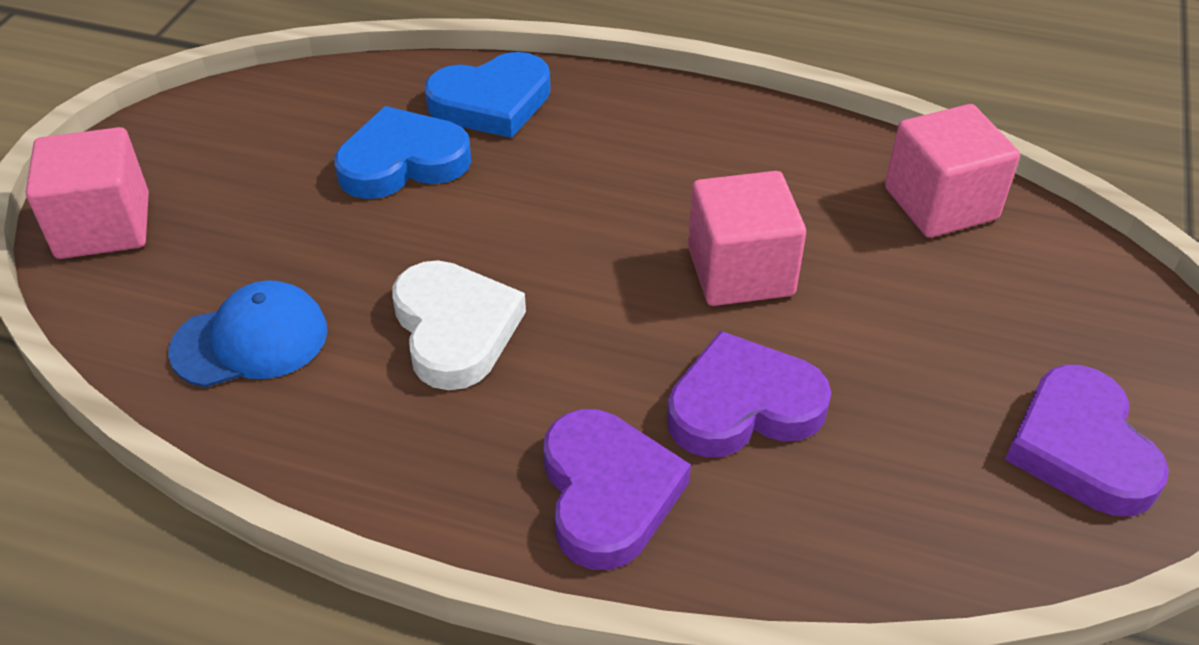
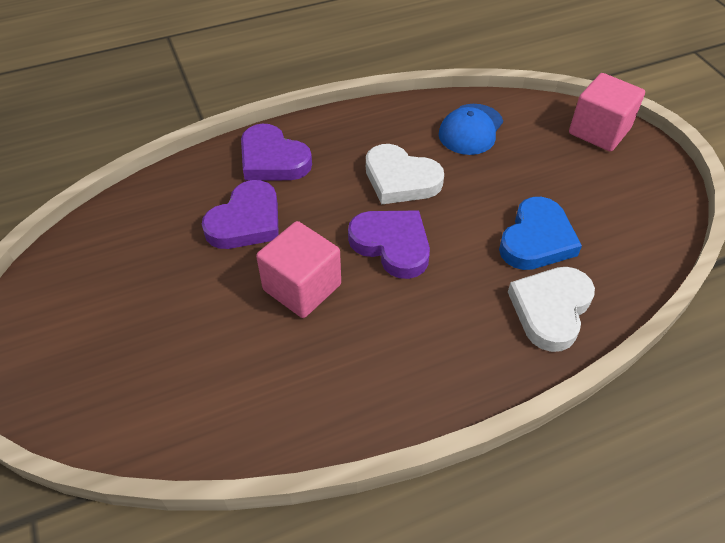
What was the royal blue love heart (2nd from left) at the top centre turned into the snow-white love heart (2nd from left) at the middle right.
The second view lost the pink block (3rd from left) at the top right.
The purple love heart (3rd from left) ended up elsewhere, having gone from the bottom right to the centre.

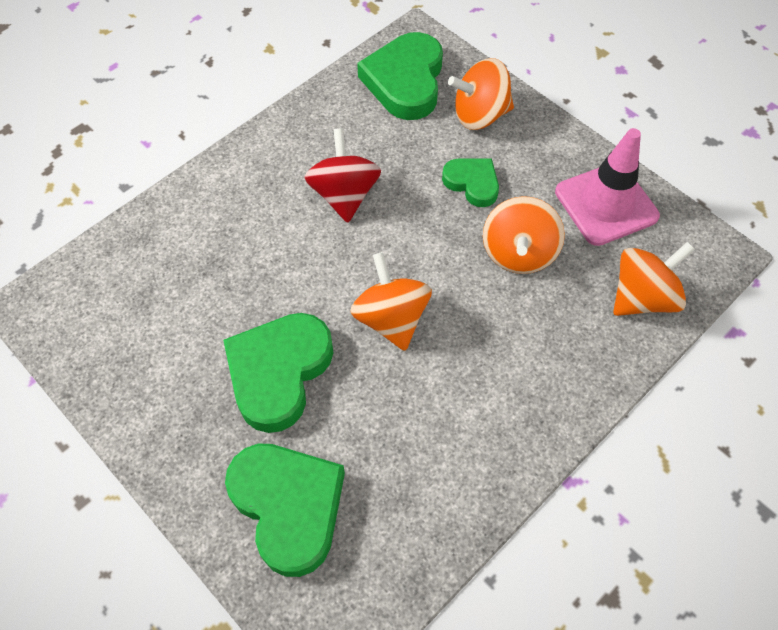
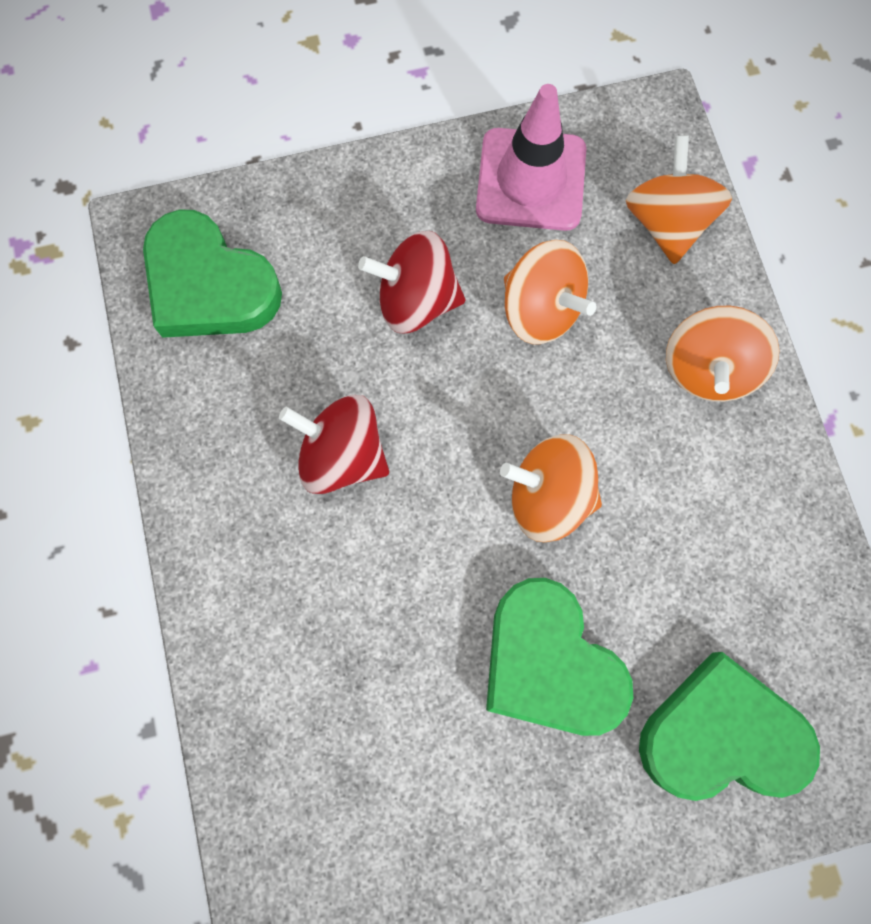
Where the green love heart (4th from left) stood at the top centre, the red whirligig (2nd from left) came to stand at the top centre.
The orange-coloured whirligig (2nd from left in the first image) ended up elsewhere, having gone from the top centre to the middle right.

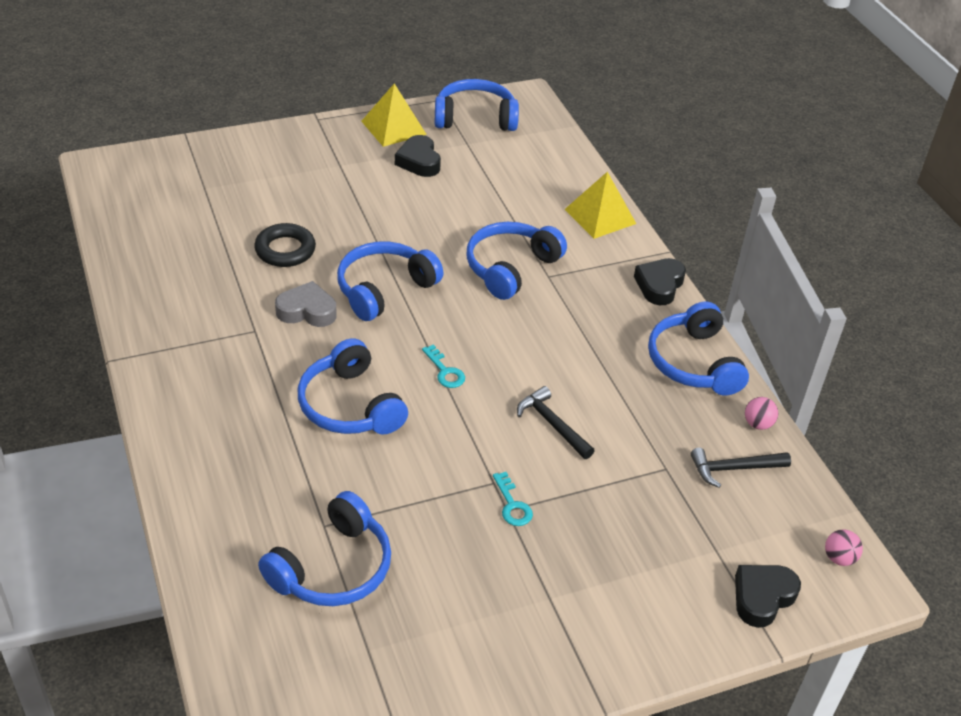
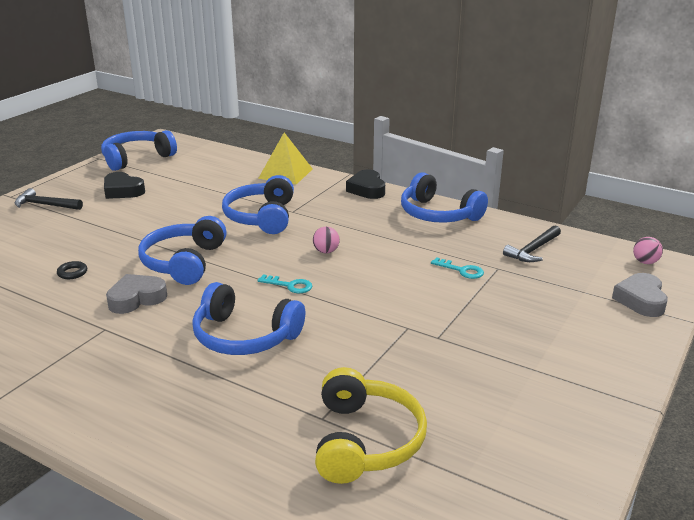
The size of the jet-black ring at the middle left changed by a factor of 0.51.
What was the royal blue over-ear headphones (1st from left) at the bottom centre turned into the golden over-ear headphones at the bottom centre.
The second view lost the golden solid pyramid (1st from left) at the top centre.
The teal door key (2nd from left) ended up elsewhere, having gone from the bottom centre to the centre.
The jet-black carpenter's hammer (1st from left) ended up elsewhere, having gone from the centre to the middle left.
What was the jet-black love heart (3rd from left) at the bottom right turned into the gray love heart (2nd from left) at the middle right.
The pink play ball (1st from left) ended up elsewhere, having gone from the middle right to the centre.

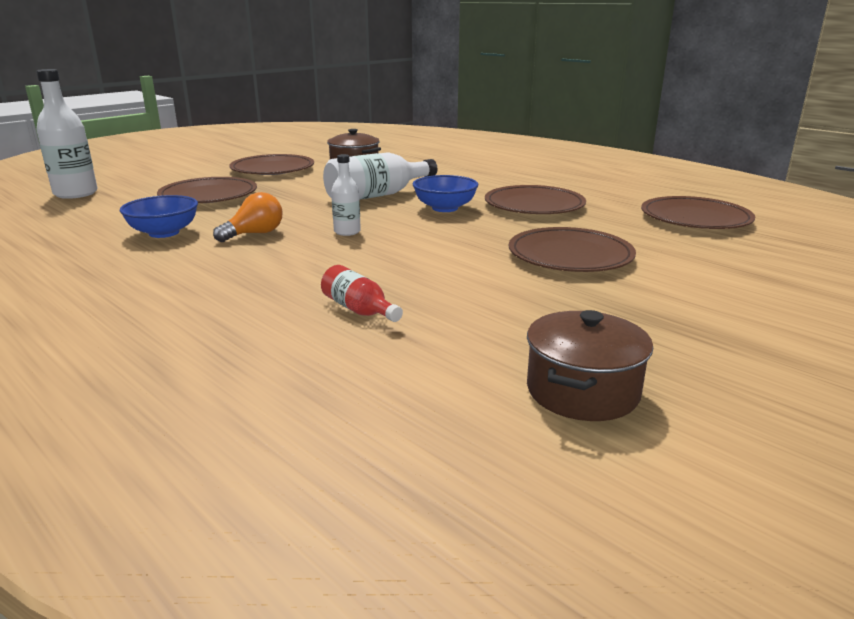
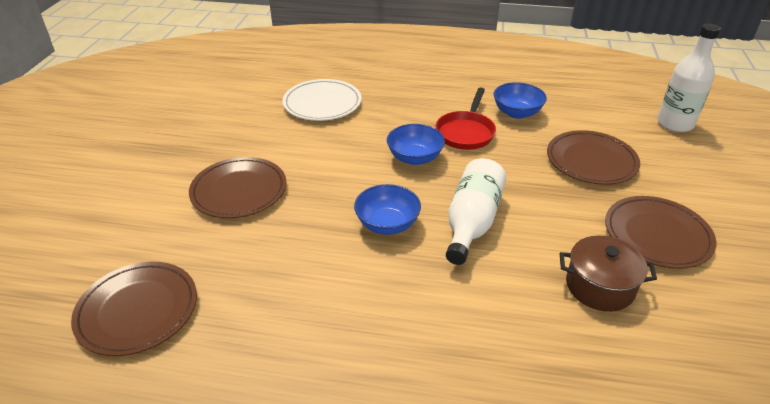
Where the orange-coloured light bulb stood at the middle left, the red pan came to stand at the top centre.
Where the red flask stood at the centre, the snow-white flat dish came to stand at the top centre.
Where the snow-white flask (2nd from left) stood at the top centre, the royal blue serving bowl (2nd from left) came to stand at the centre.
The second view lost the russet flat dish (3rd from left) at the top centre.
The second view lost the russet stockpot (2nd from left) at the middle right.

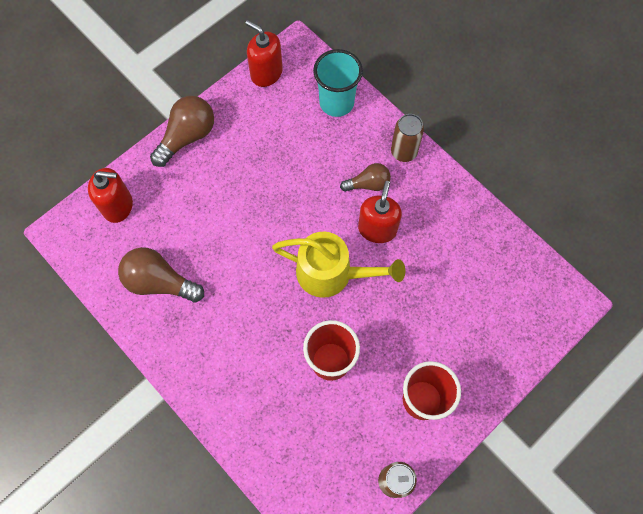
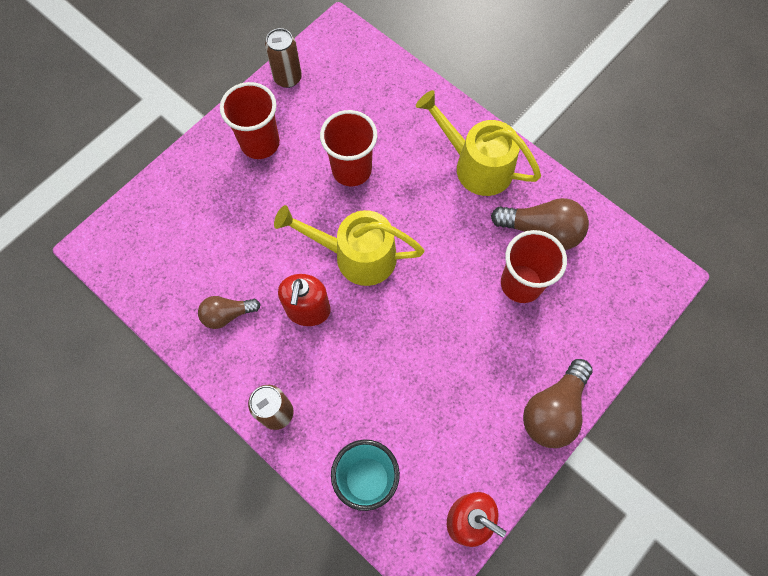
The second view lost the red soap dispenser (1st from left) at the middle left.
The russet light bulb (3rd from left in the first image) ended up elsewhere, having gone from the centre to the middle left.
The second view gained the golden watering pot (2nd from left) at the top centre.
The second view gained the red tumbler (3rd from left) at the middle right.

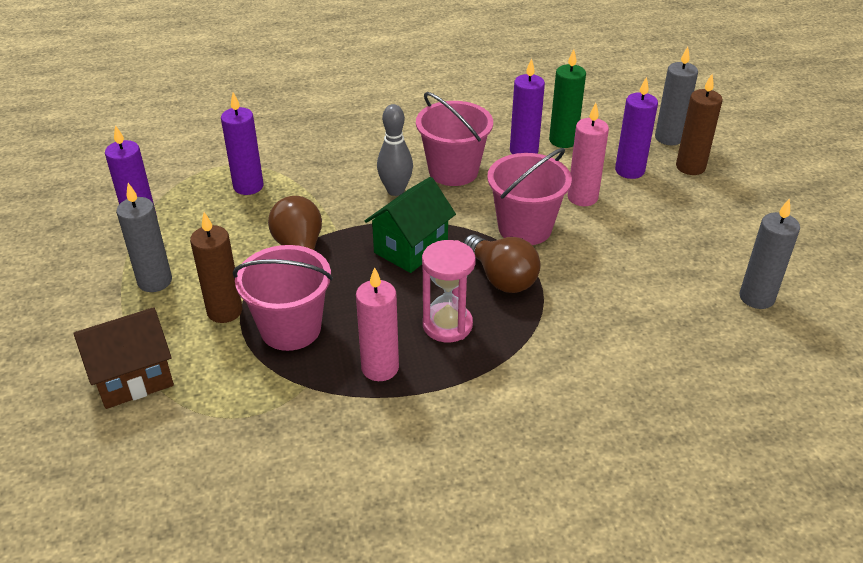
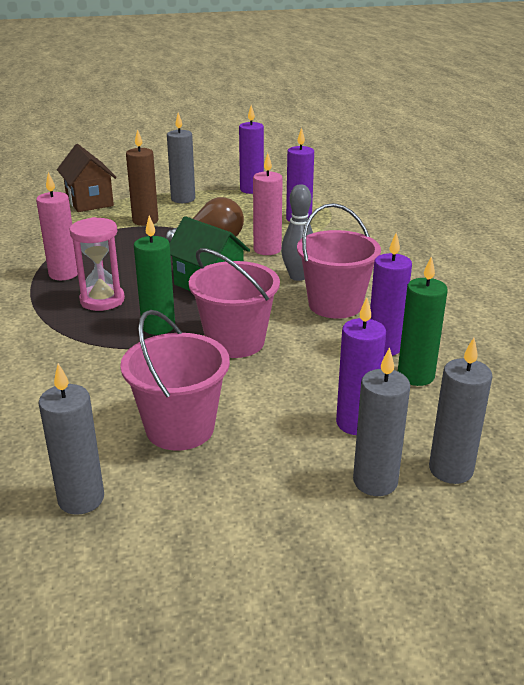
The pink pail (1st from left) ended up elsewhere, having gone from the middle left to the centre.
Where the russet light bulb (2nd from left) stood at the centre, the green candle (1st from left) came to stand at the middle left.
The pink candle (2nd from left) ended up elsewhere, having gone from the top right to the top centre.
What was the russet candle (2nd from left) at the top right turned into the gray candle (3rd from left) at the middle right.

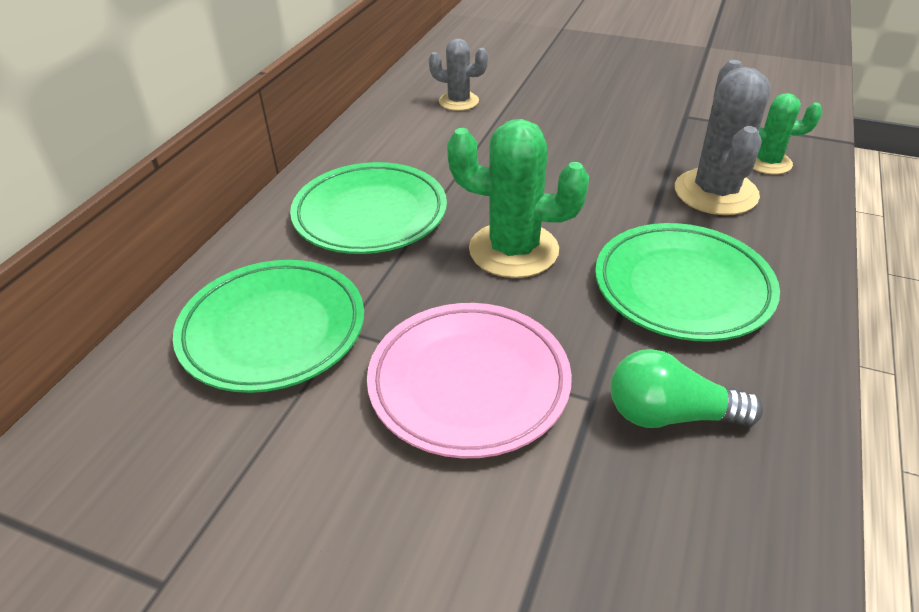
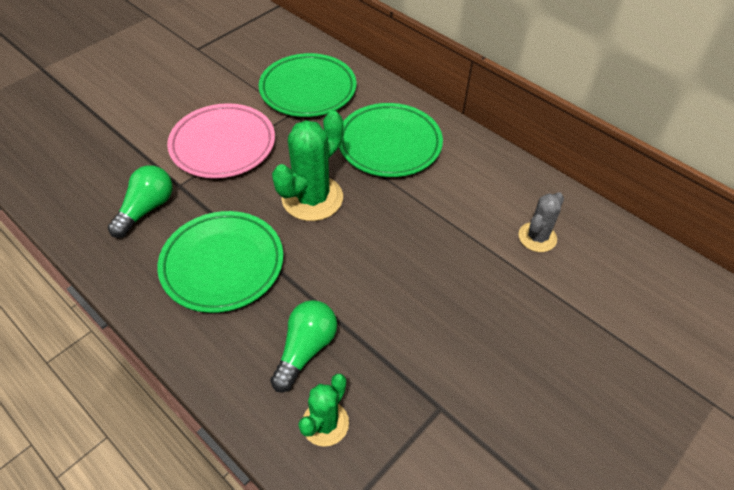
Where the gray cactus (2nd from left) stood at the top right, the green light bulb (2nd from left) came to stand at the bottom centre.

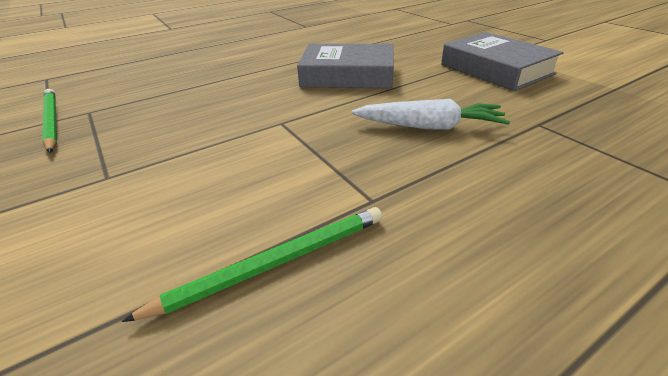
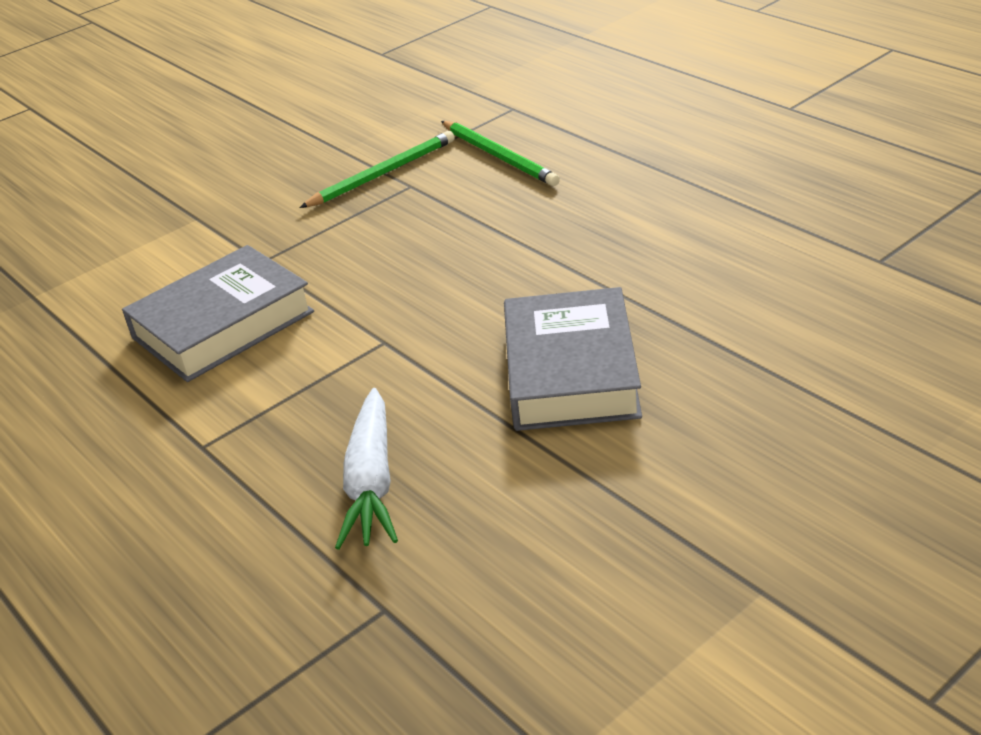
The green lead pencil (2nd from left) ended up elsewhere, having gone from the bottom centre to the top centre.
The gray book (2nd from left in the first image) ended up elsewhere, having gone from the top right to the middle left.

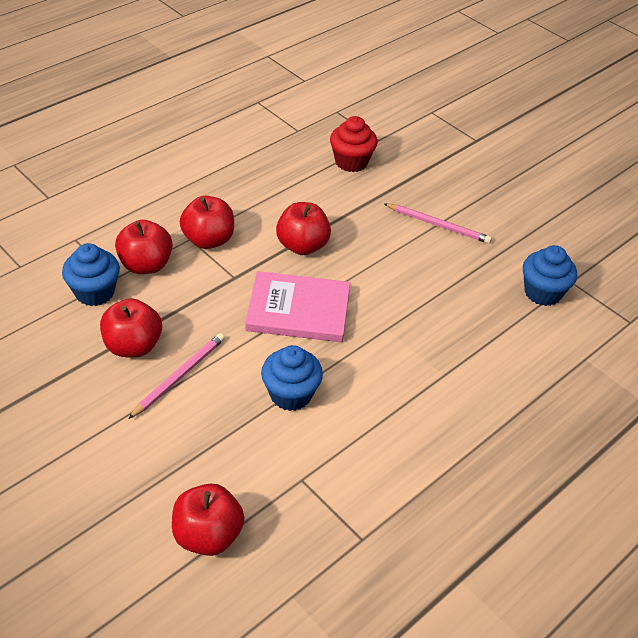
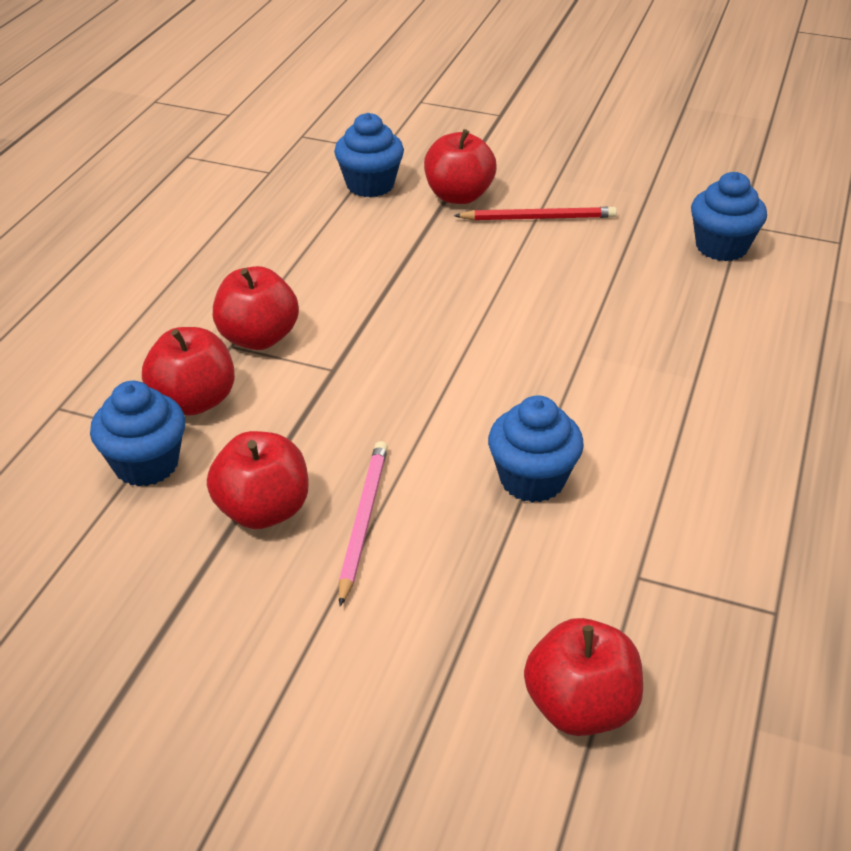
The second view lost the pink book at the centre.
The red apple fruit (5th from left in the first image) ended up elsewhere, having gone from the centre to the top centre.
What was the red cupcake at the top centre turned into the royal blue cupcake (2nd from left) at the top centre.
What was the pink lead pencil (2nd from left) at the middle right turned into the red lead pencil at the top centre.

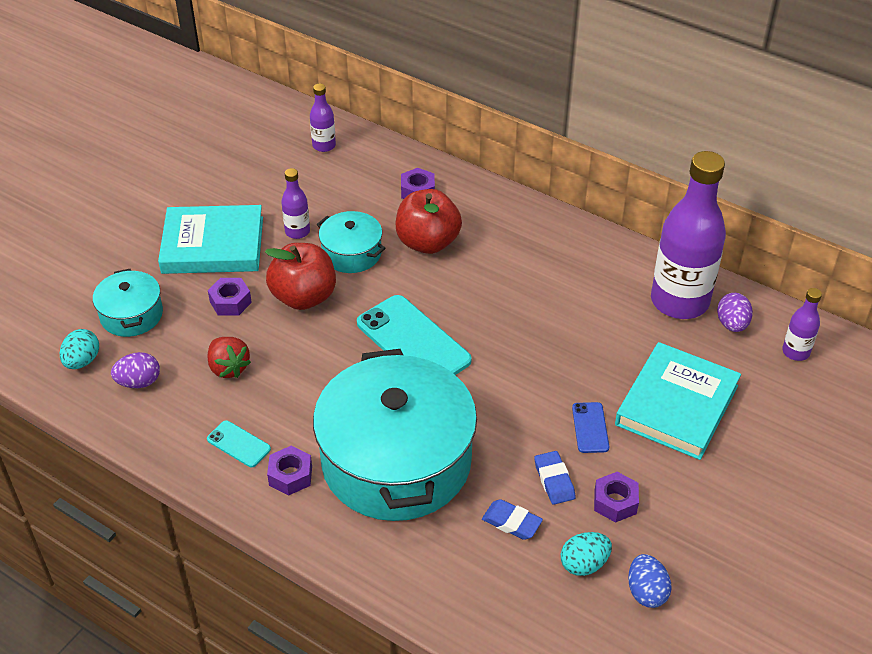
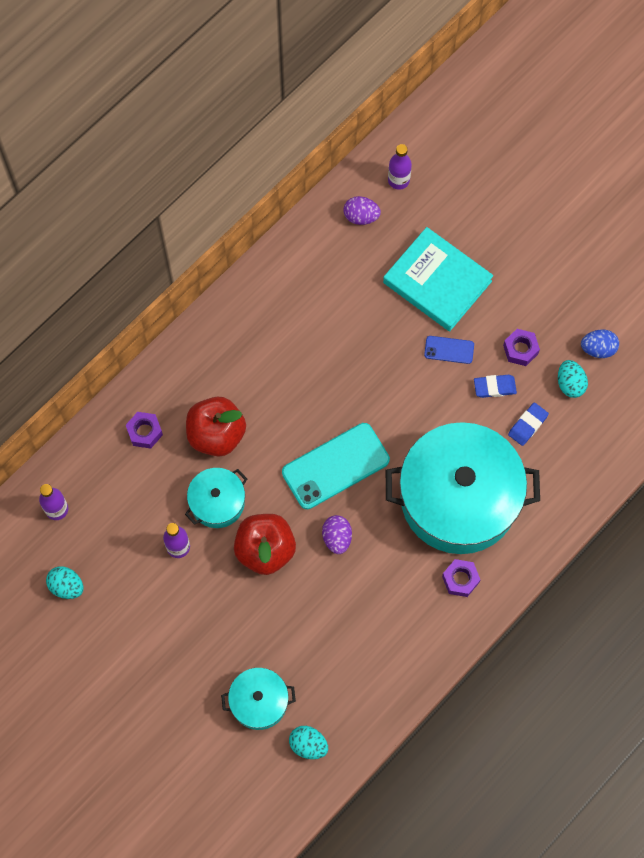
The purple egg shape (1st from left) ended up elsewhere, having gone from the middle left to the centre.
The second view lost the teal book (1st from left) at the middle left.
The second view lost the red berry at the middle left.
The second view lost the teal smartphone (1st from left) at the bottom left.
The second view lost the purple hexagon nut (1st from left) at the middle left.
The second view lost the purple flask (3rd from left) at the middle right.
The second view gained the teal egg shape (1st from left) at the bottom left.

